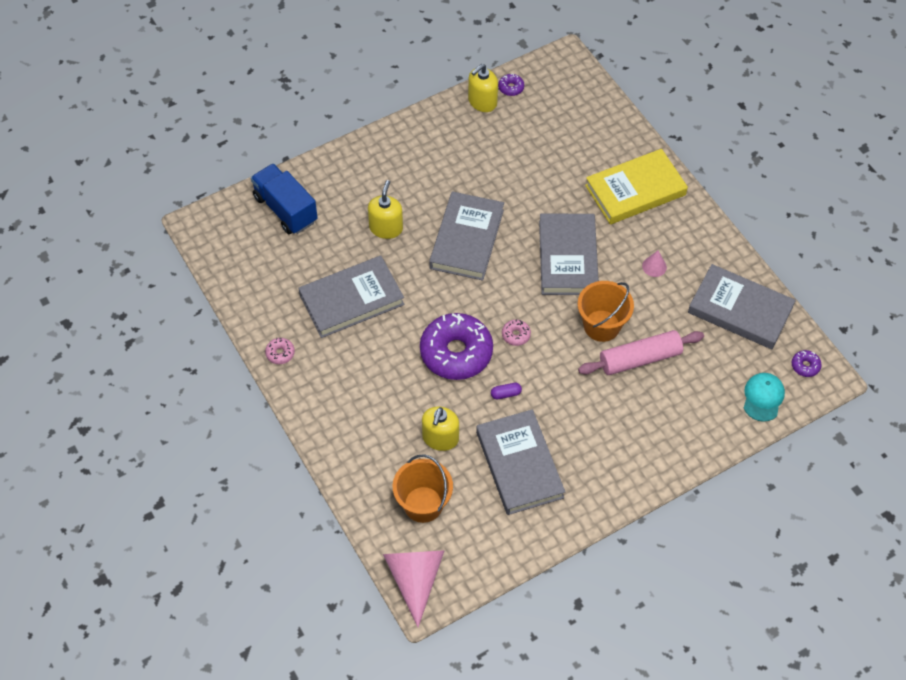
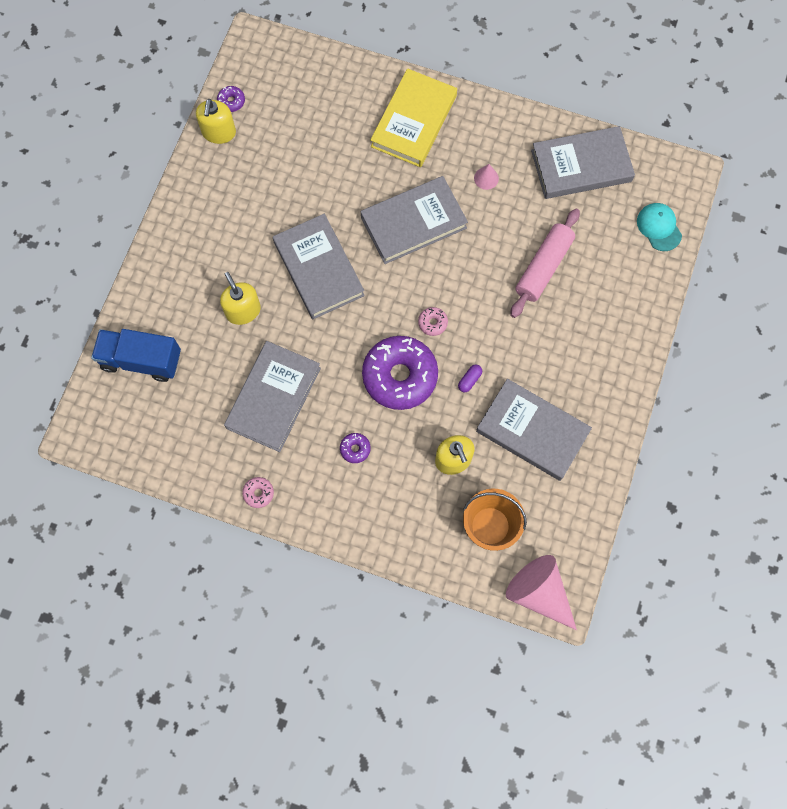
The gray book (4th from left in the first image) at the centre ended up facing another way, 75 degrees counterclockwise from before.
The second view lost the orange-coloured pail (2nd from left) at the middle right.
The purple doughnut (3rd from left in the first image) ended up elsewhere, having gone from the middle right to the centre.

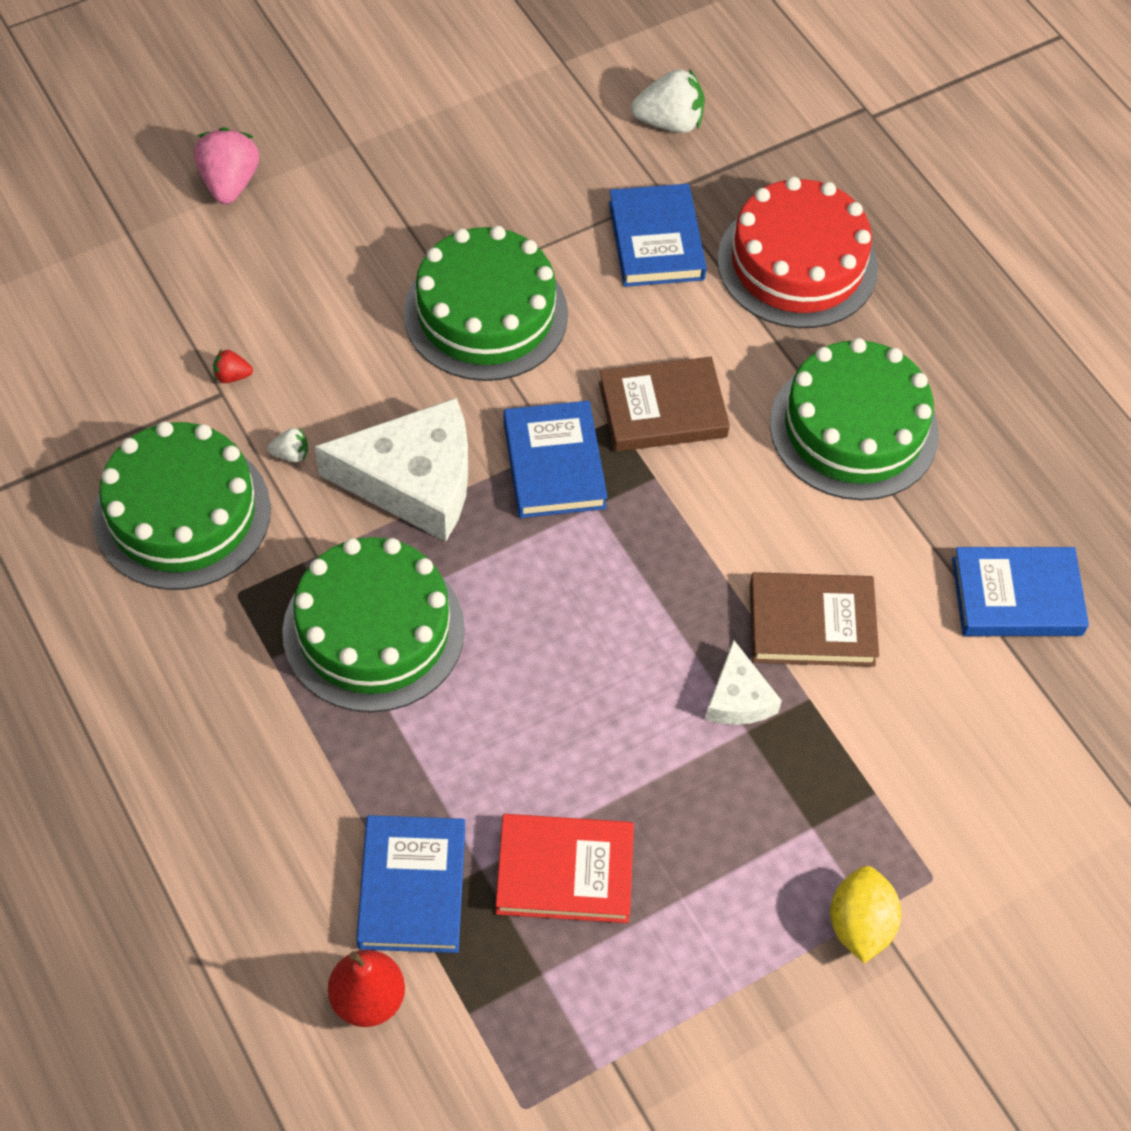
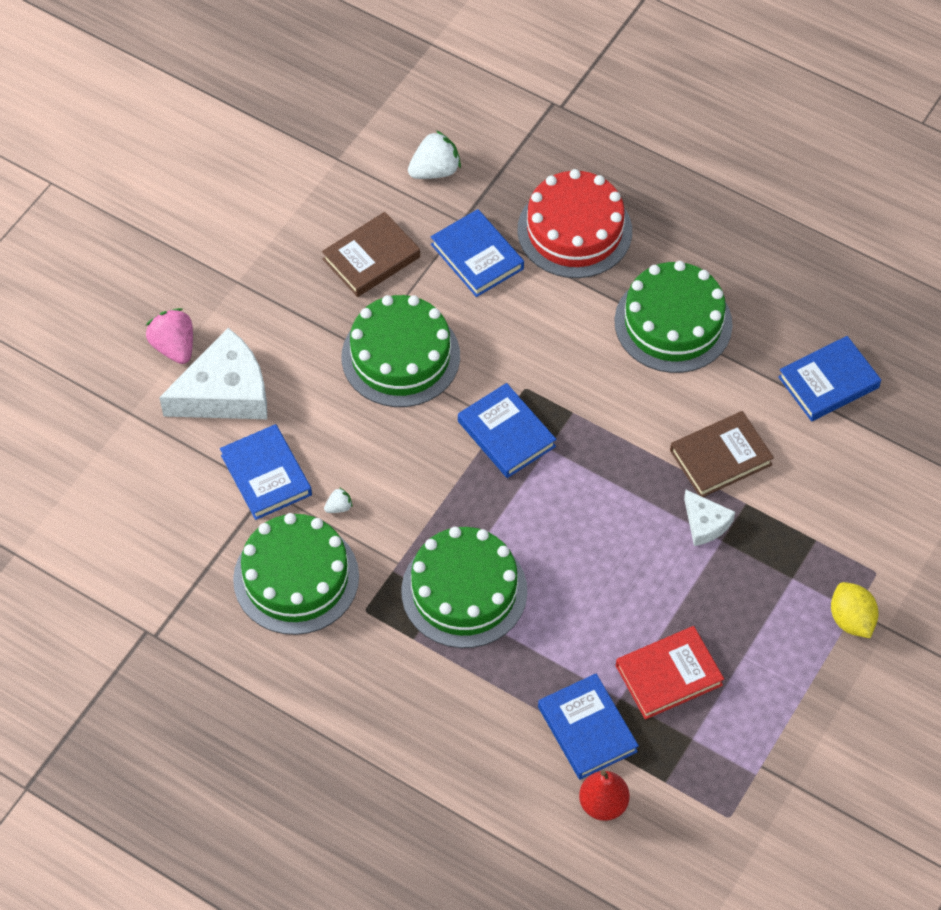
Where the red berry stood at the top left, the royal blue book (1st from left) came to stand at the middle left.
The snow-white piece of cheese (1st from left) ended up elsewhere, having gone from the centre to the middle left.
The russet book (1st from left) ended up elsewhere, having gone from the centre to the top centre.

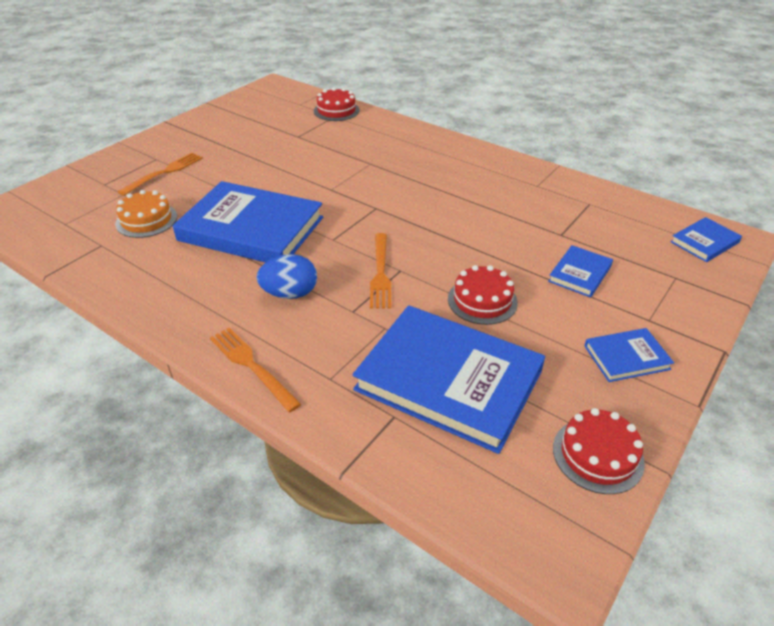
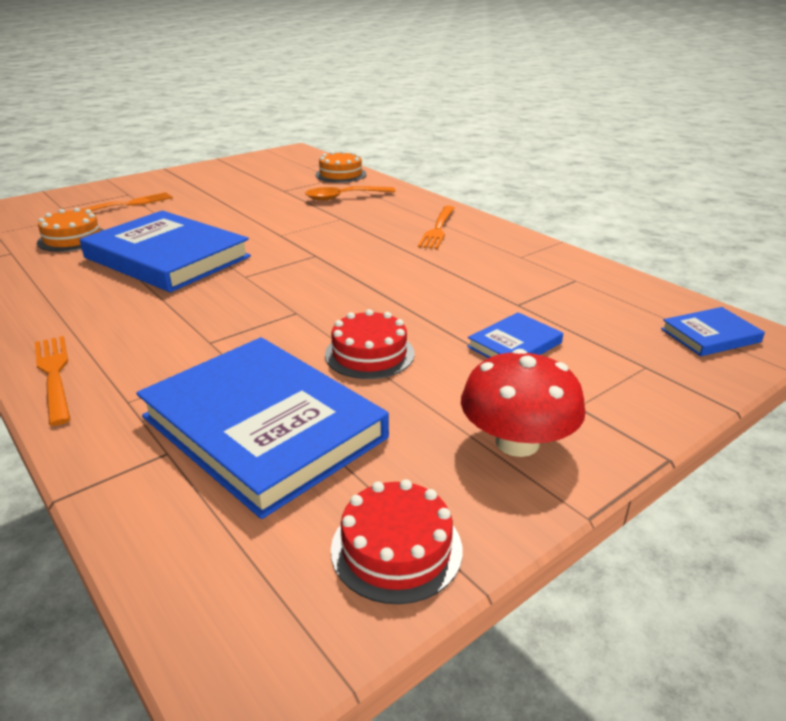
The second view lost the royal blue egg shape at the centre.
What was the red cake (1st from left) at the top centre turned into the orange-coloured cake (2nd from left) at the top centre.
The orange-coloured fork (3rd from left) ended up elsewhere, having gone from the centre to the top centre.
Where the royal blue book (4th from left) stood at the middle right, the red fungus came to stand at the centre.
The second view gained the orange-coloured spoon at the top centre.

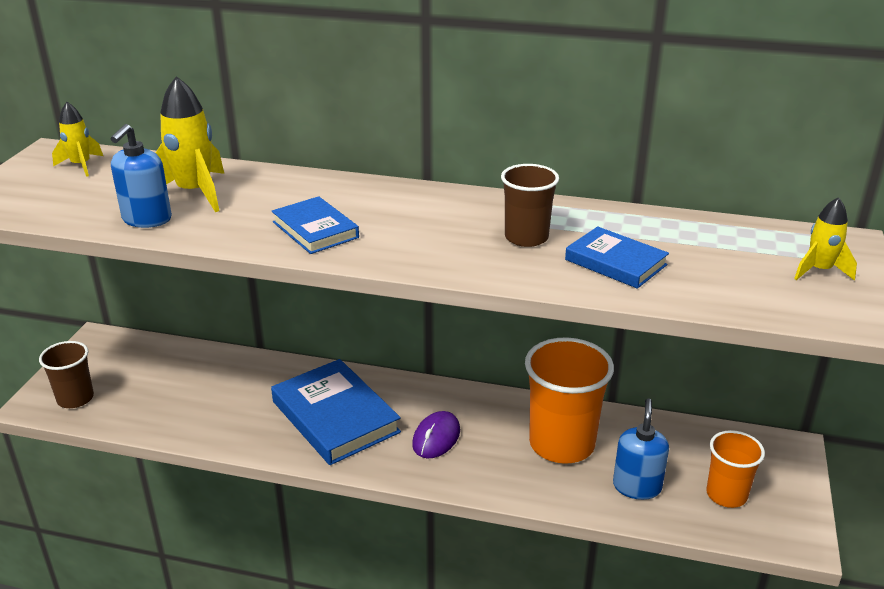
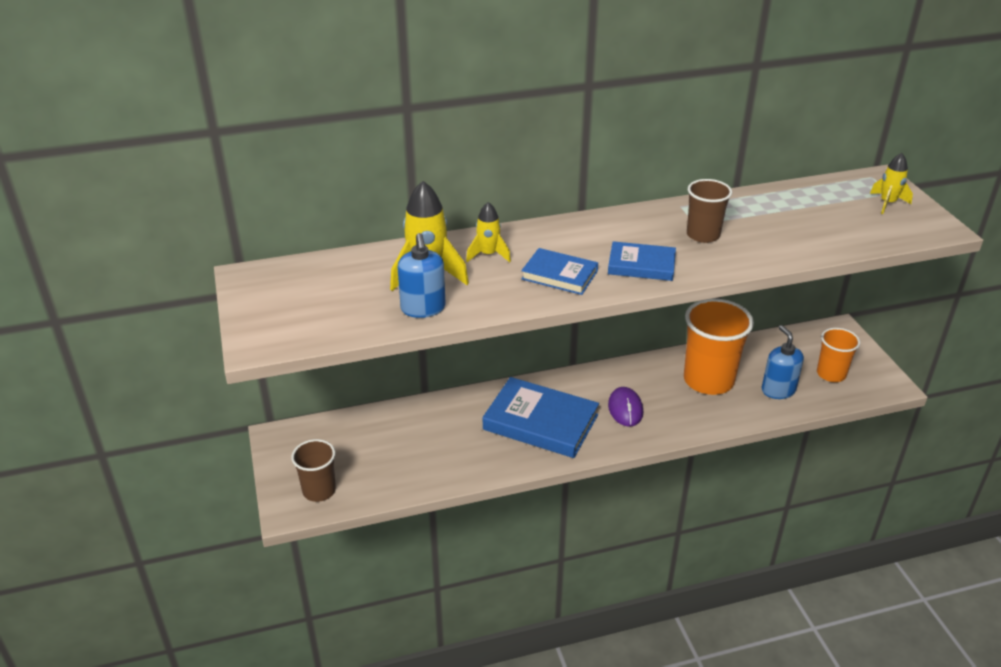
The golden toy rocket (1st from left in the first image) ended up elsewhere, having gone from the top left to the centre.
The royal blue book (3rd from left) ended up elsewhere, having gone from the middle right to the centre.

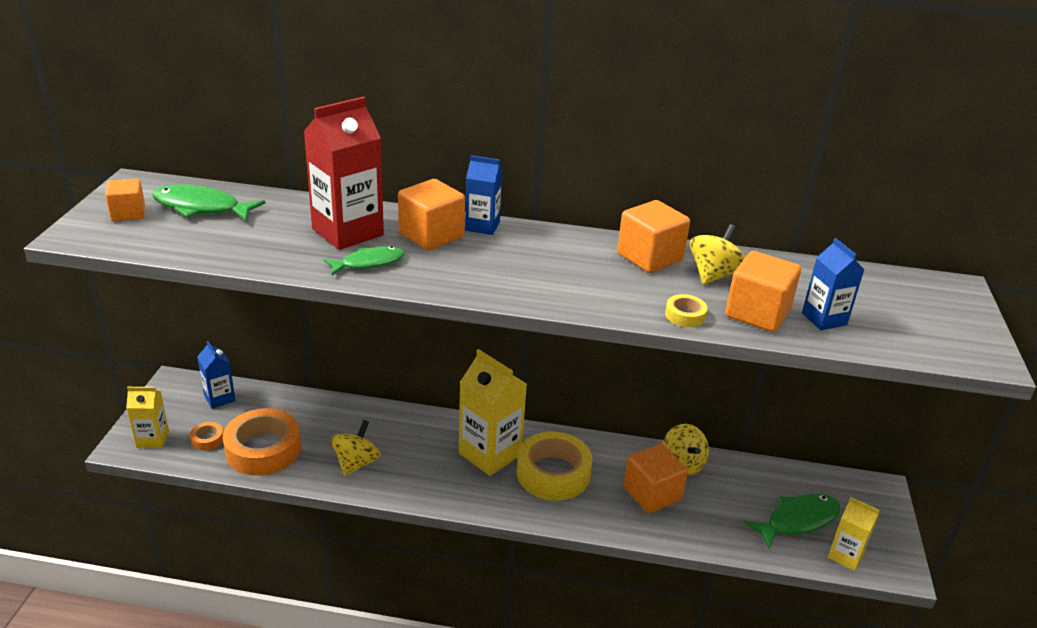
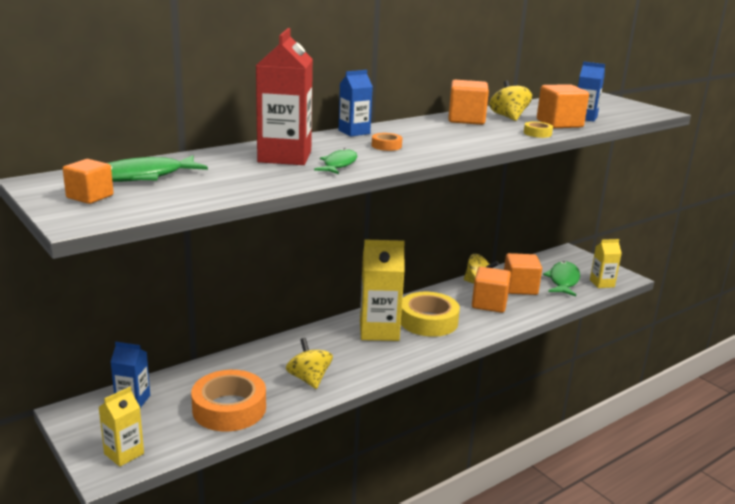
The orange-coloured roll of tape (1st from left in the first image) ended up elsewhere, having gone from the bottom left to the top centre.
The orange-coloured block (2nd from left in the first image) ended up elsewhere, having gone from the centre to the middle right.

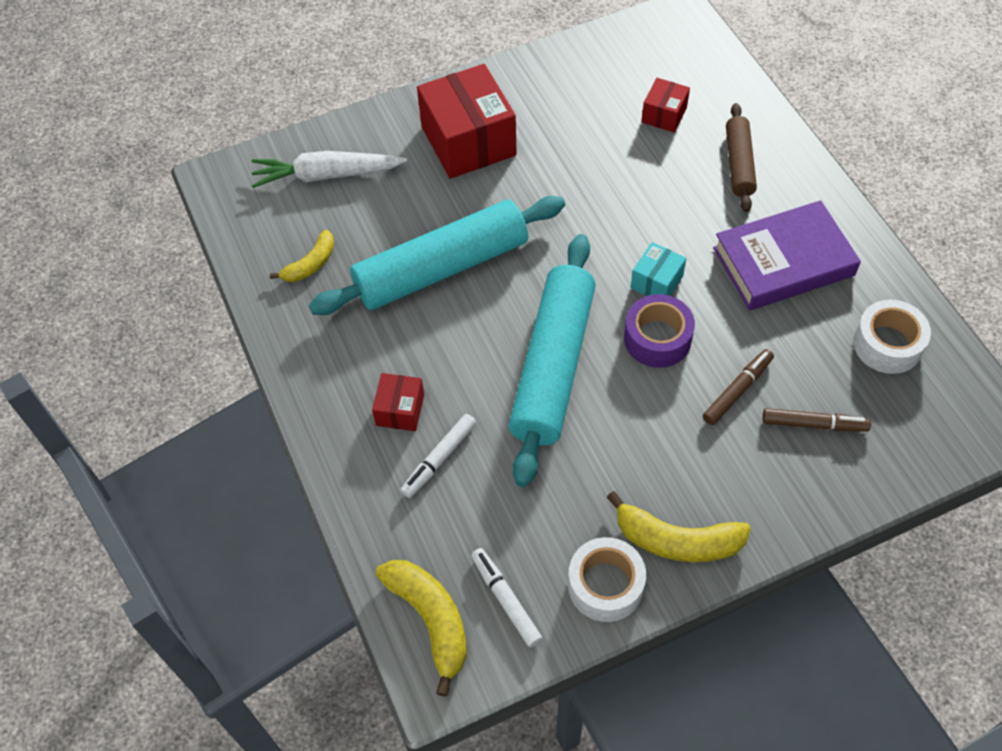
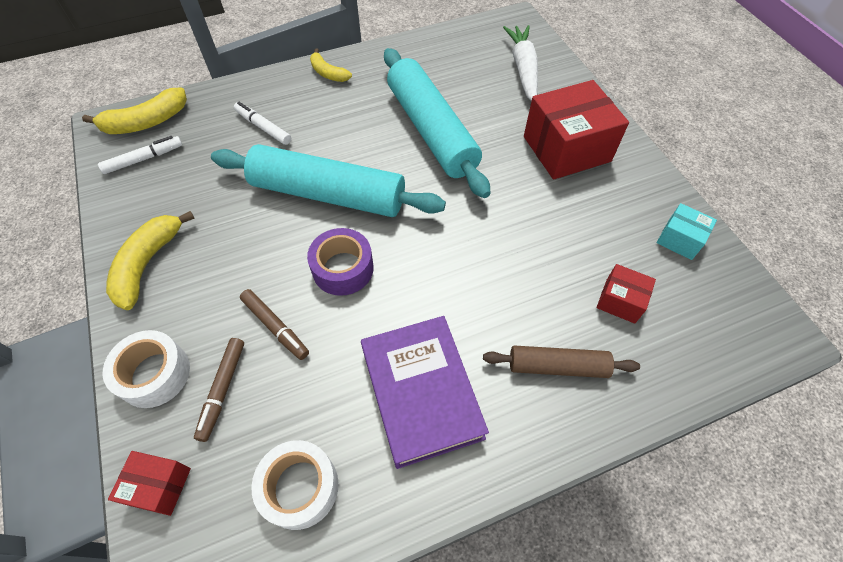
The golden banana (1st from left in the first image) ended up elsewhere, having gone from the middle left to the top centre.
The red package (1st from left) ended up elsewhere, having gone from the centre to the bottom left.
The snow-white roll of tape (1st from left) ended up elsewhere, having gone from the bottom centre to the middle left.
The teal package ended up elsewhere, having gone from the centre to the middle right.

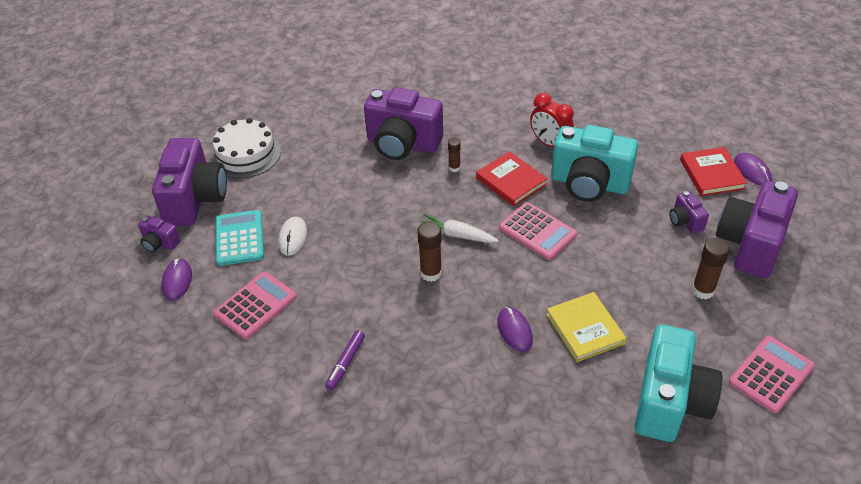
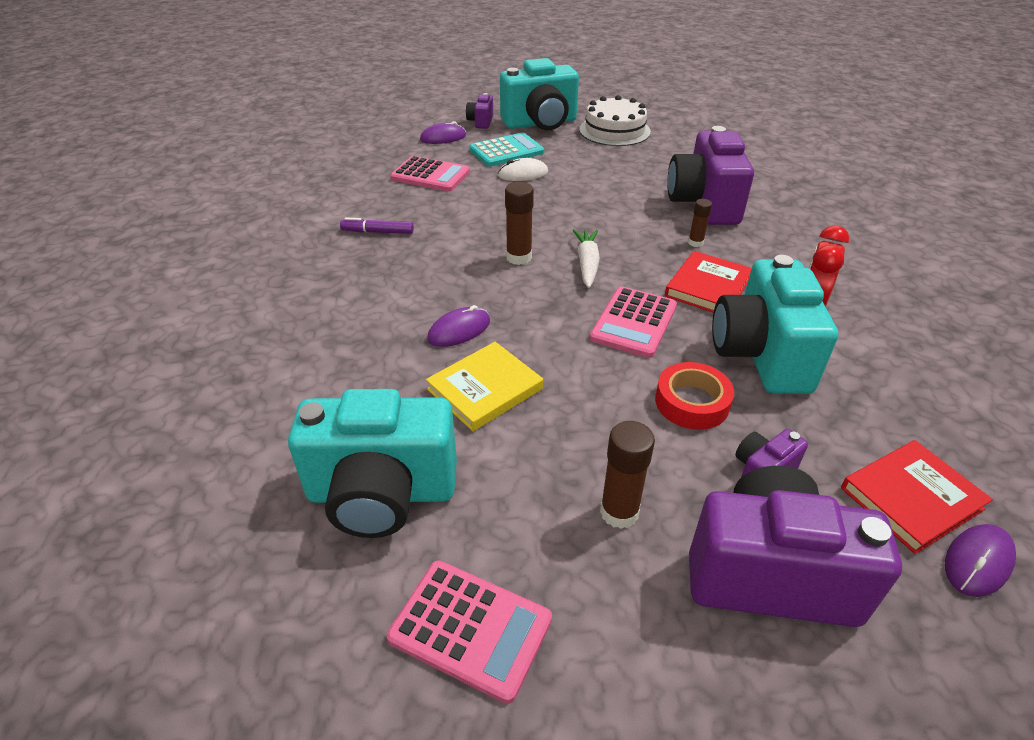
What was the purple photo camera (2nd from left) at the middle left turned into the teal photo camera (2nd from left) at the top centre.
The second view gained the red roll of tape at the middle right.

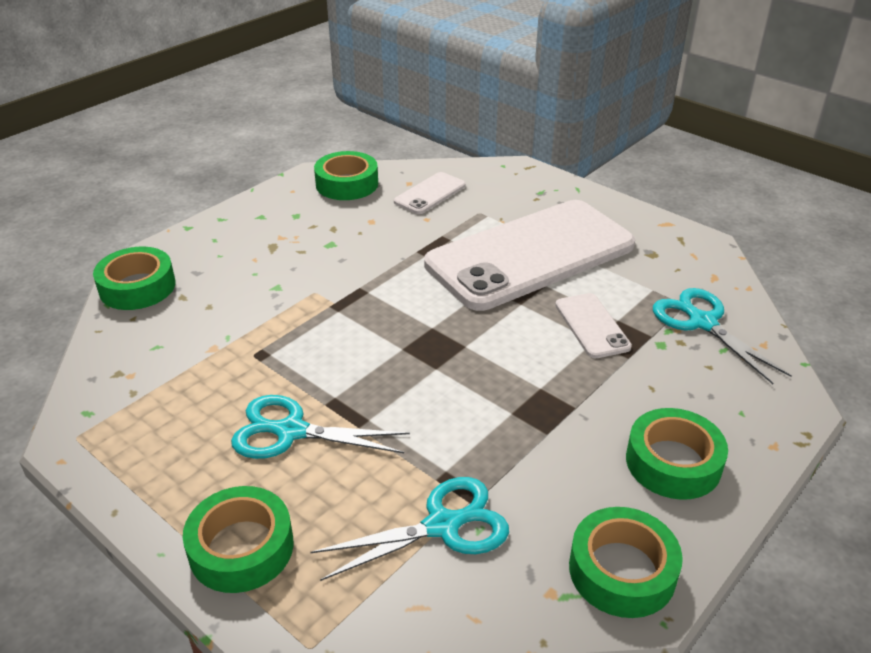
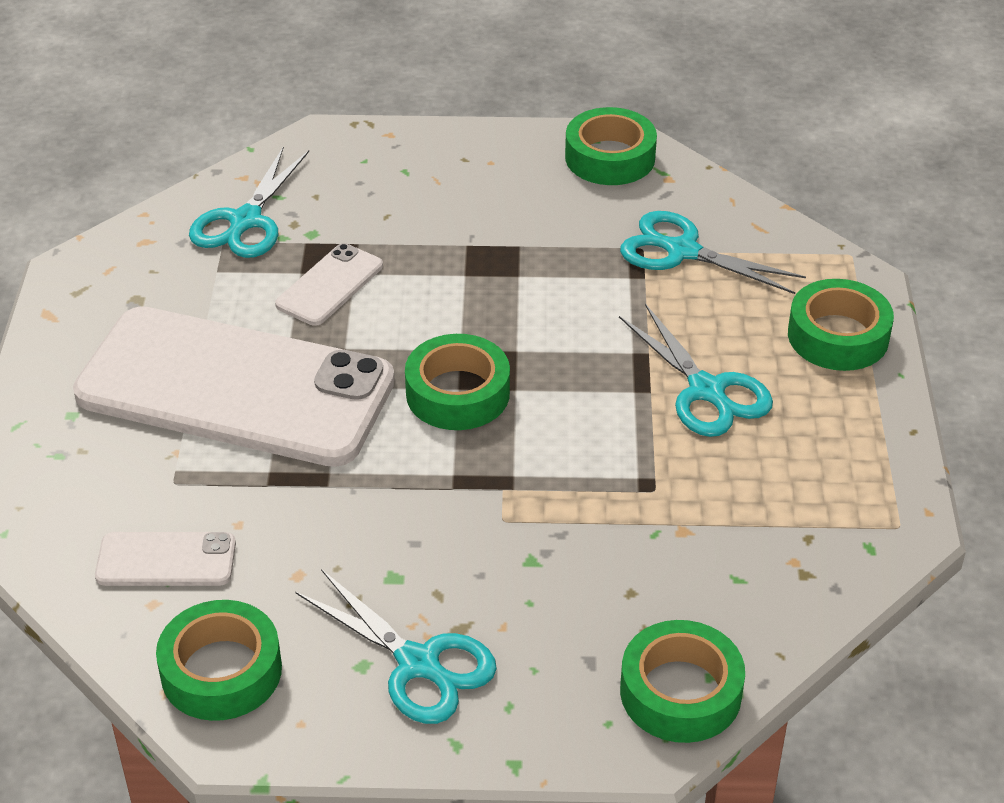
The green roll of tape (5th from left in the first image) ended up elsewhere, having gone from the bottom right to the centre.
The second view gained the teal pair of scissors (2nd from left) at the bottom centre.

